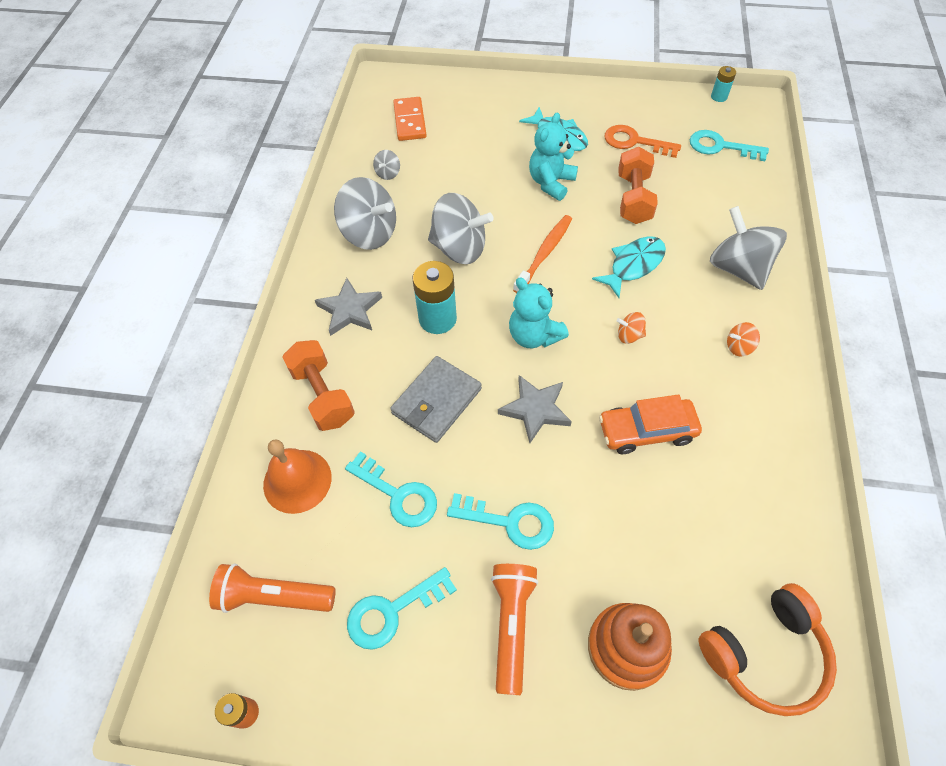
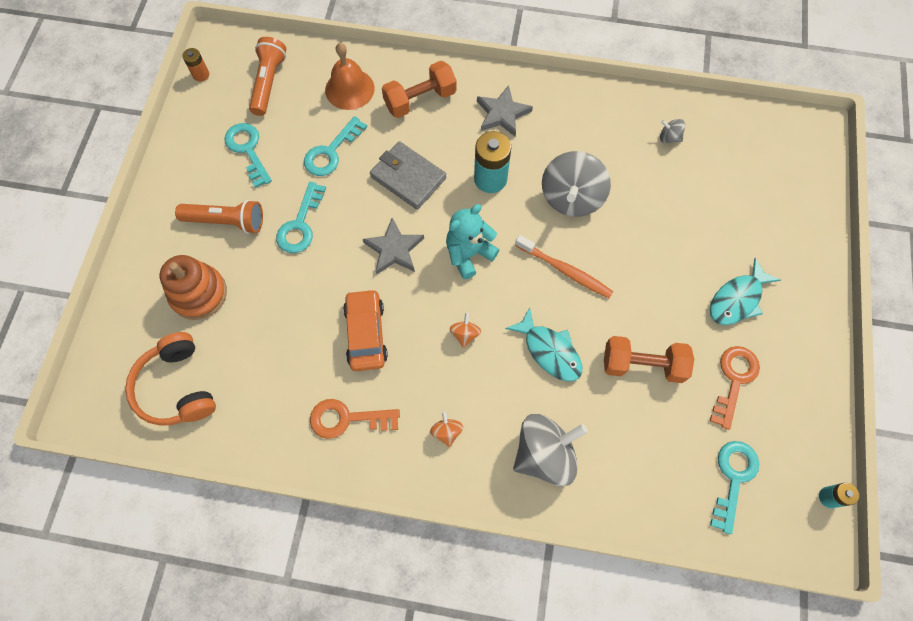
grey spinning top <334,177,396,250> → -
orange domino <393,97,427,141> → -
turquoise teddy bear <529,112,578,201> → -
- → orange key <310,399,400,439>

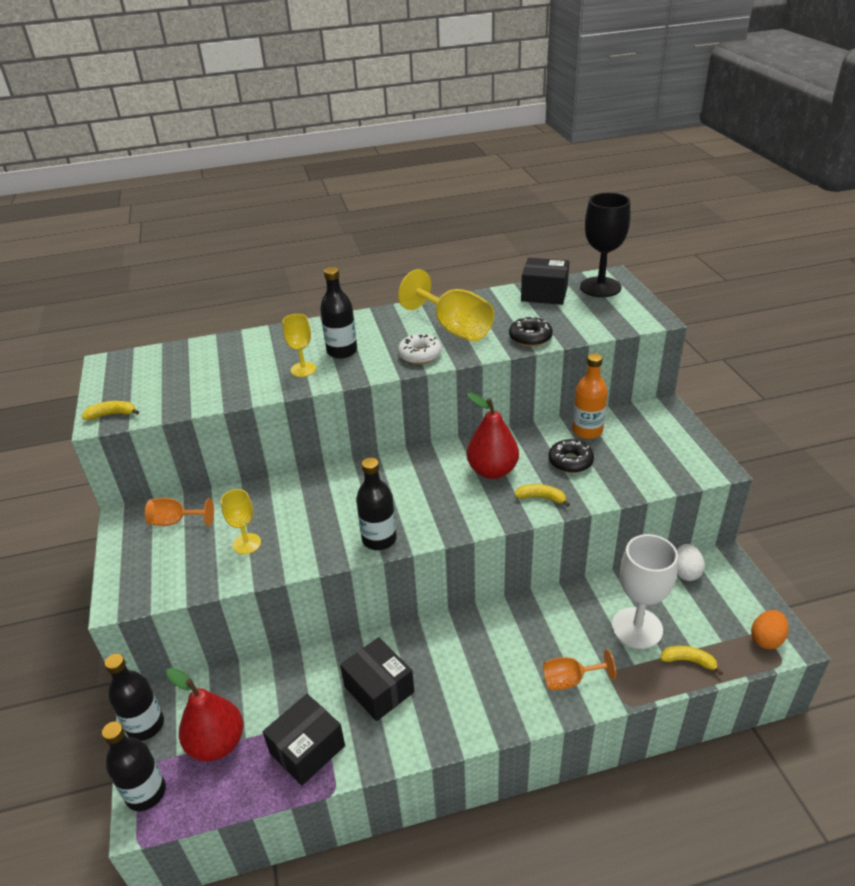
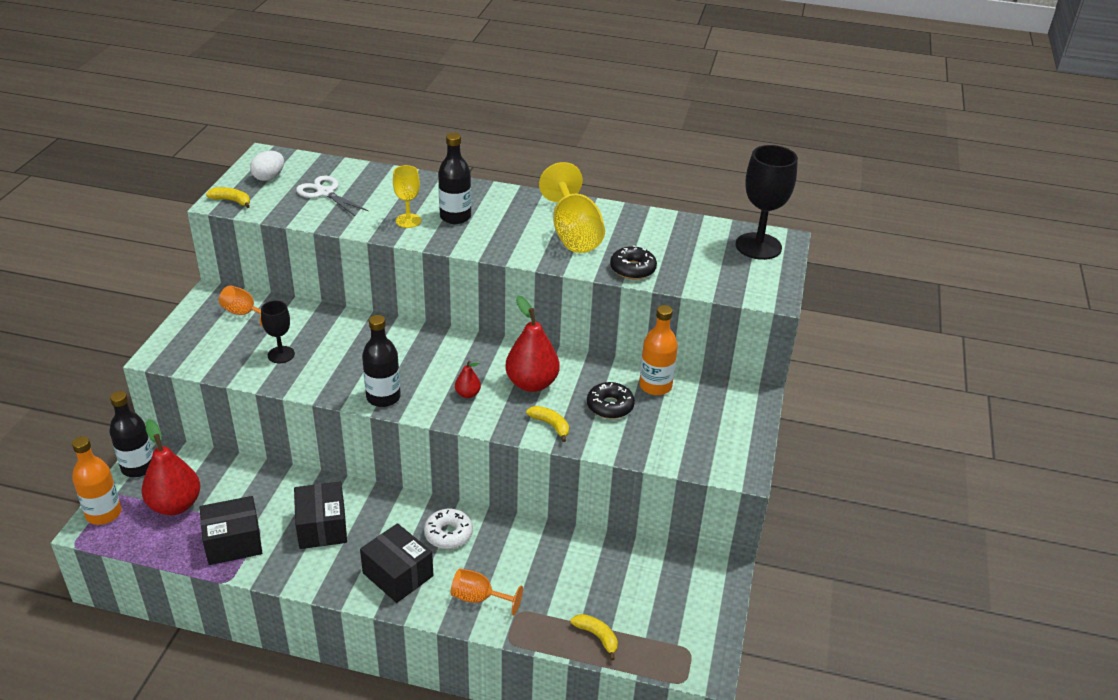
white goblet <612,534,678,649> → -
orange egg <751,610,789,649> → -
- → white scissors <296,176,368,216>
- → red pear <455,360,481,398>
white donut <398,334,442,364> → white donut <424,509,473,549>, shifted
black box <521,258,569,305> → black box <360,523,434,603>, shifted
white egg <677,544,705,581> → white egg <250,151,284,181>, shifted
black bottle <102,722,166,811> → orange bottle <72,436,122,525>
yellow goblet <221,489,261,554> → black goblet <261,301,295,363>

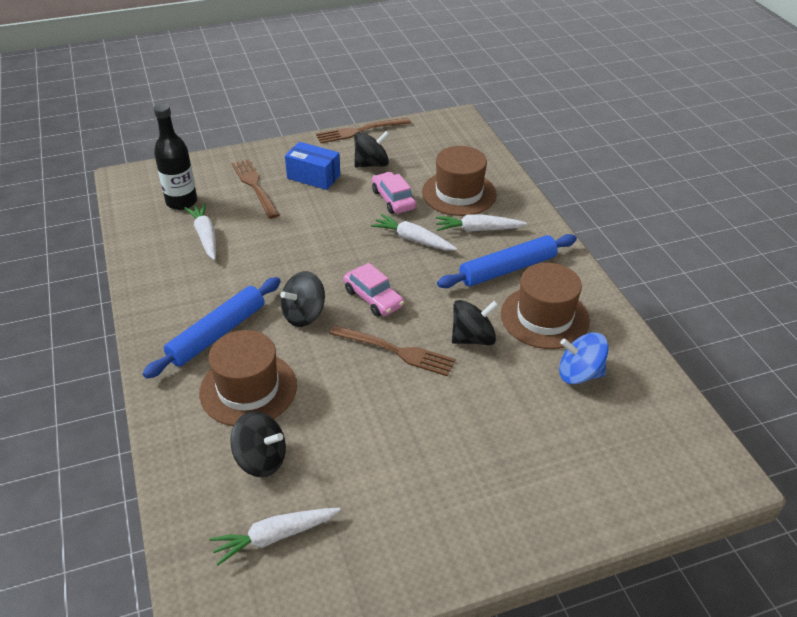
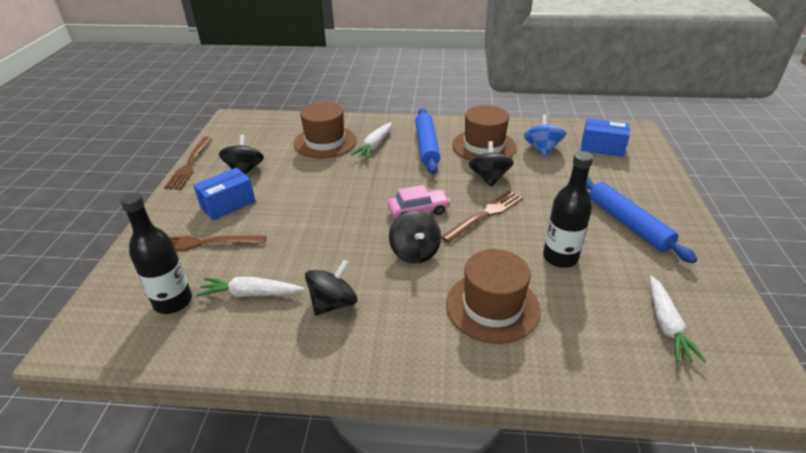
white carrot <371,214,457,250> → -
pink car <372,172,416,214> → -
- → black bottle <543,151,593,268>
- → blue box <581,118,630,157>
blue rolling pin <143,277,281,379> → blue rolling pin <586,177,697,263>, shifted
black spinning top <230,411,286,477> → black spinning top <305,260,358,316>, shifted
blue spinning top <559,333,609,384> → blue spinning top <524,114,566,156>, 150 degrees clockwise

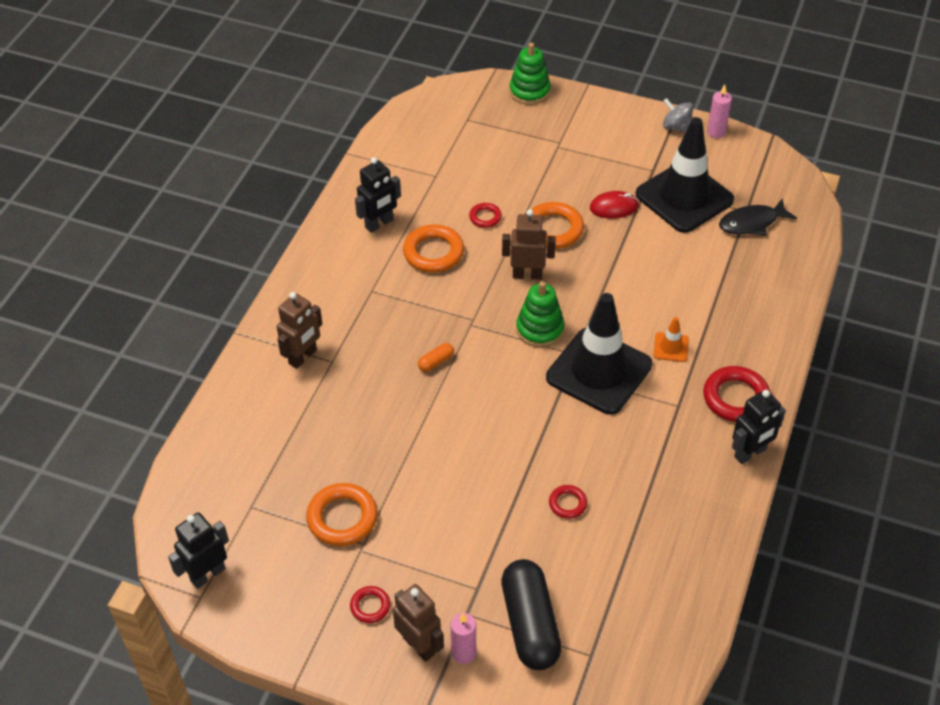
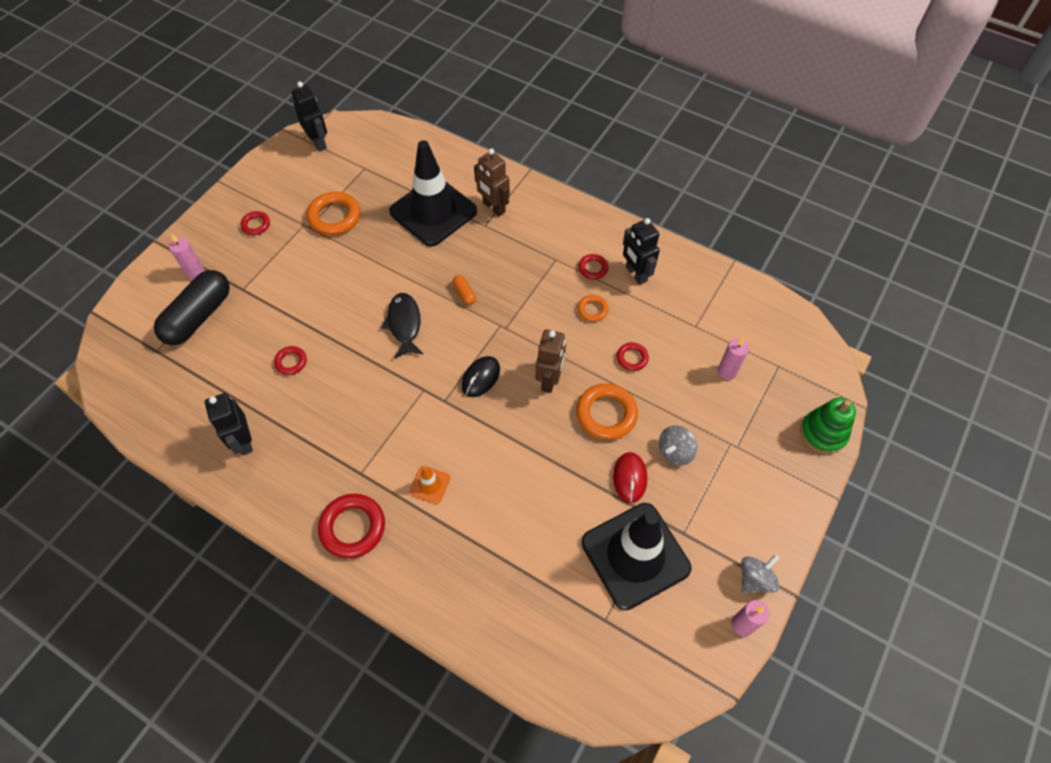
brown robot <393,584,444,662> → -
- → red ring <578,254,608,279>
- → grey spinning top <659,425,697,466>
- → pink candle <718,337,749,380>
black traffic cone <546,293,652,415> → black traffic cone <389,140,477,246>, shifted
black fish <719,198,797,235> → black fish <381,293,423,359>, shifted
black robot <732,390,786,464> → black robot <205,393,253,455>, shifted
green stacking toy <516,281,564,347> → black mouse <462,356,500,397>
black capsule <501,559,562,670> → black capsule <154,270,230,345>, 60 degrees counterclockwise
orange ring <403,225,464,273> → orange ring <578,295,609,322>, x0.54

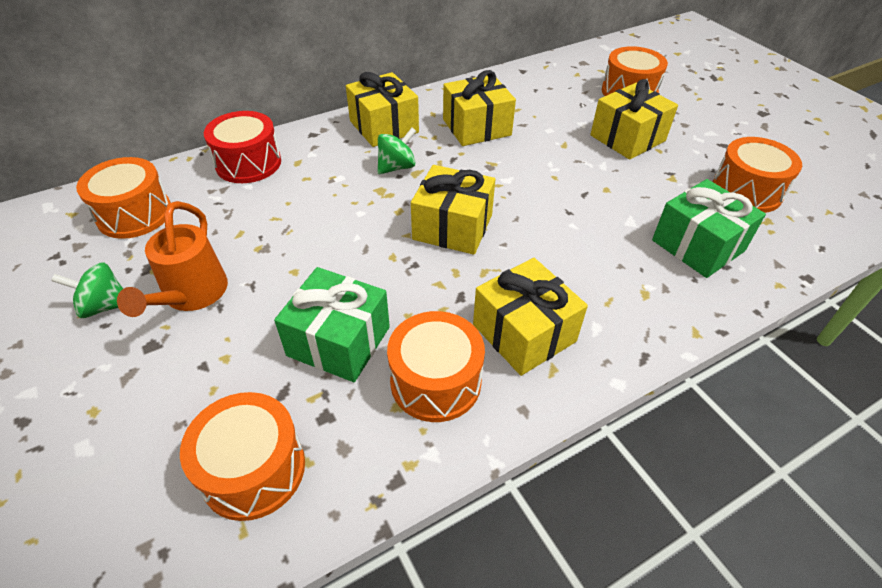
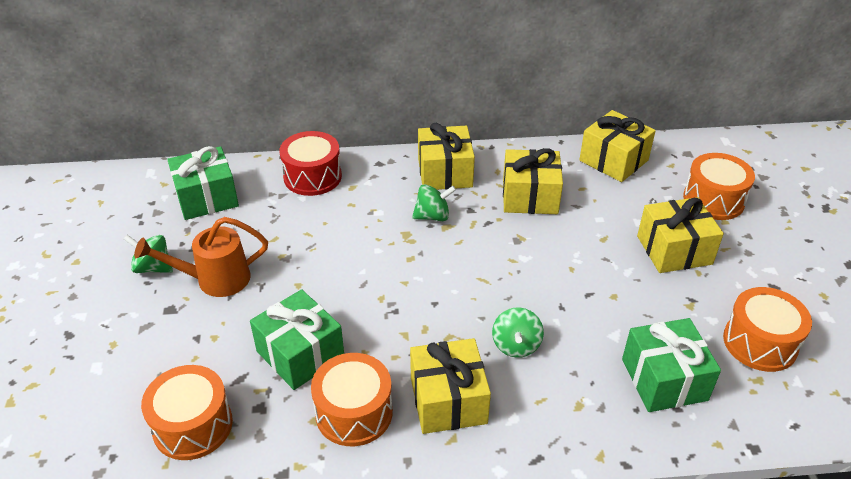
- → green spinning top <492,308,544,358>
yellow gift <411,165,495,255> → yellow gift <579,110,656,182>, shifted
orange drum <76,157,171,239> → green gift <167,146,239,220>
orange watering can <117,201,228,317> → orange watering can <134,217,268,297>, 45 degrees clockwise

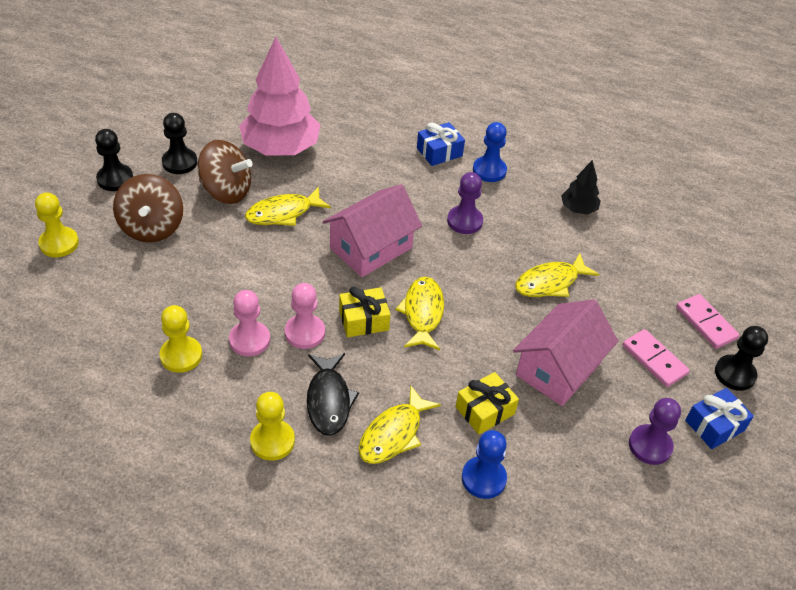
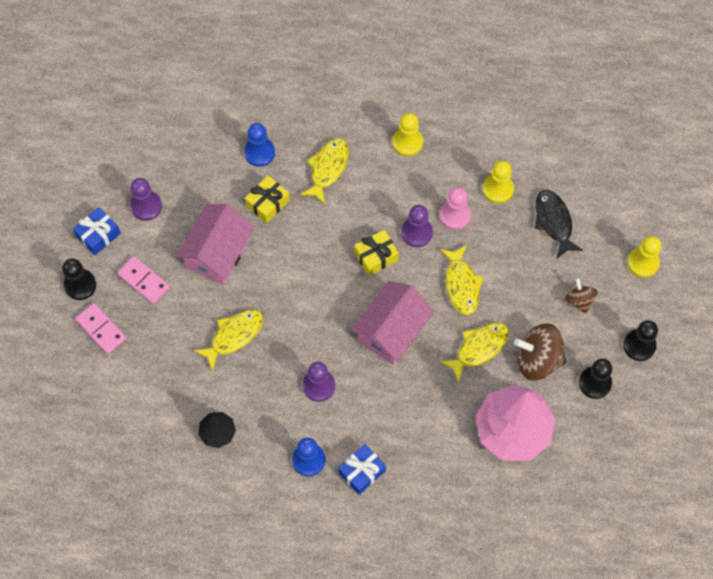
black fish <307,353,359,436> → black fish <535,190,583,258>, shifted
yellow fish <396,277,444,350> → yellow fish <440,245,484,315>, shifted
pink pawn <285,283,325,349> → purple pawn <401,205,433,247>
brown spinning top <113,174,183,243> → brown spinning top <565,278,598,314>, x0.57

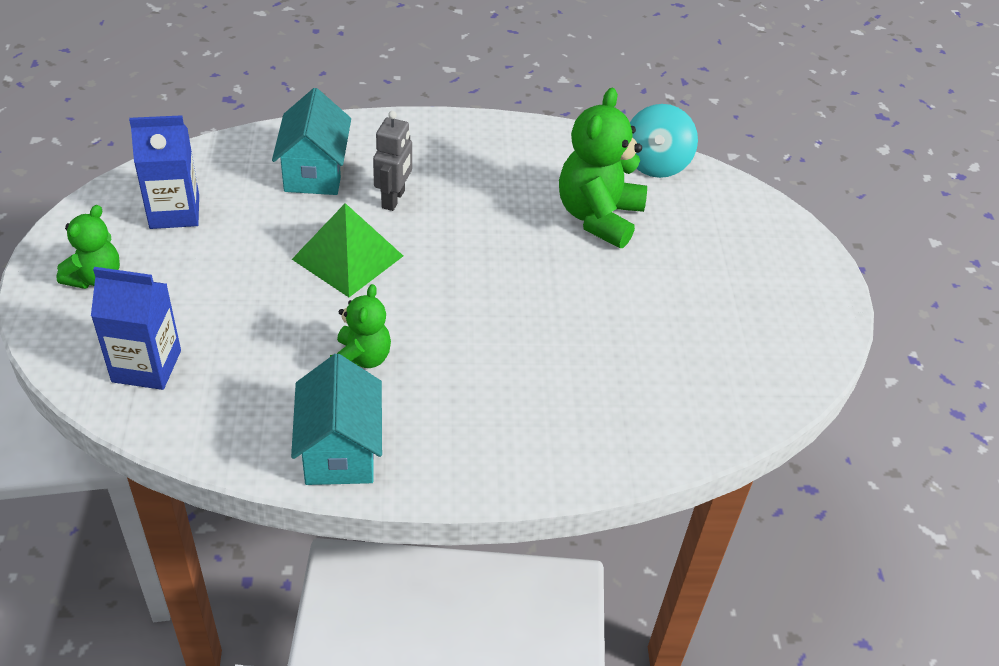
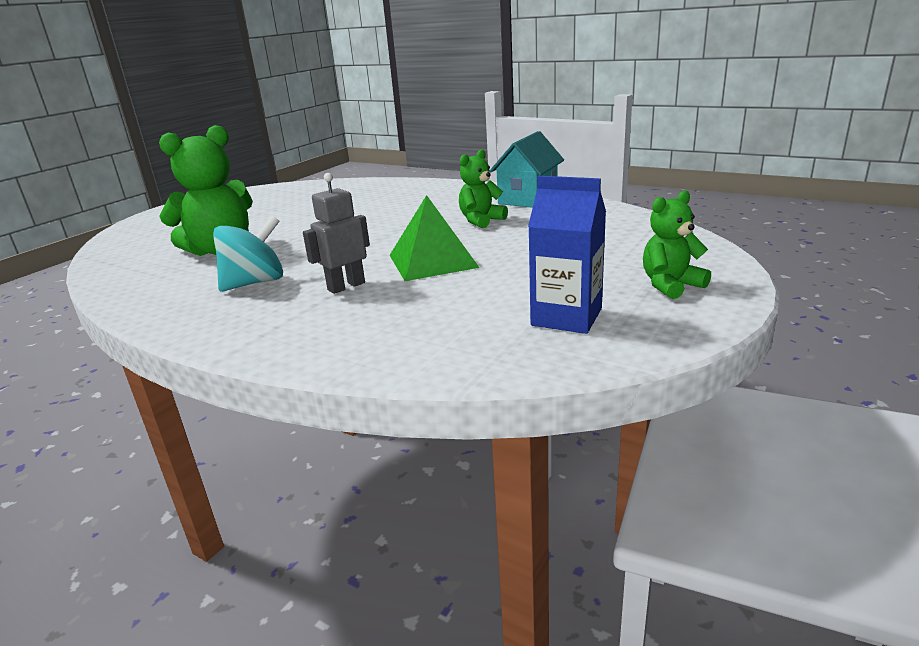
blue carton <91,267,181,390> → -
turquoise house <272,88,351,195> → -
turquoise spinning top <630,104,698,178> → turquoise spinning top <213,215,283,291>, shifted

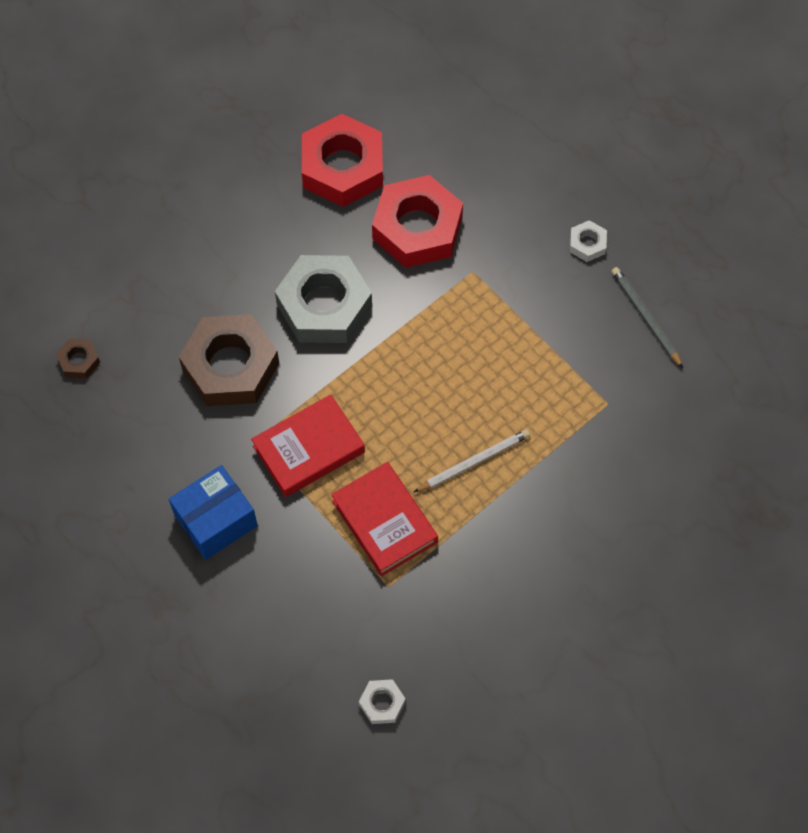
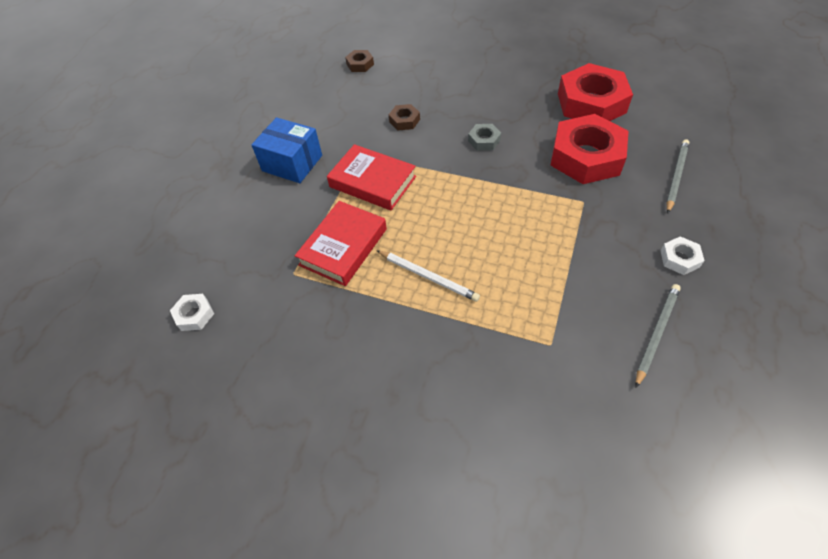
- → grey pencil <666,140,689,213>
brown nut <179,314,279,406> → brown nut <389,104,420,130>, x0.44
grey nut <275,255,372,343> → grey nut <468,124,501,151>, x0.44

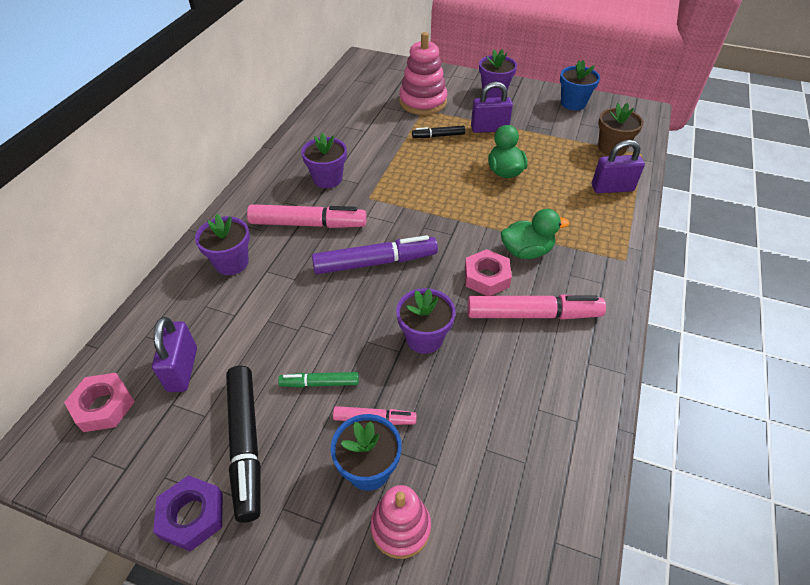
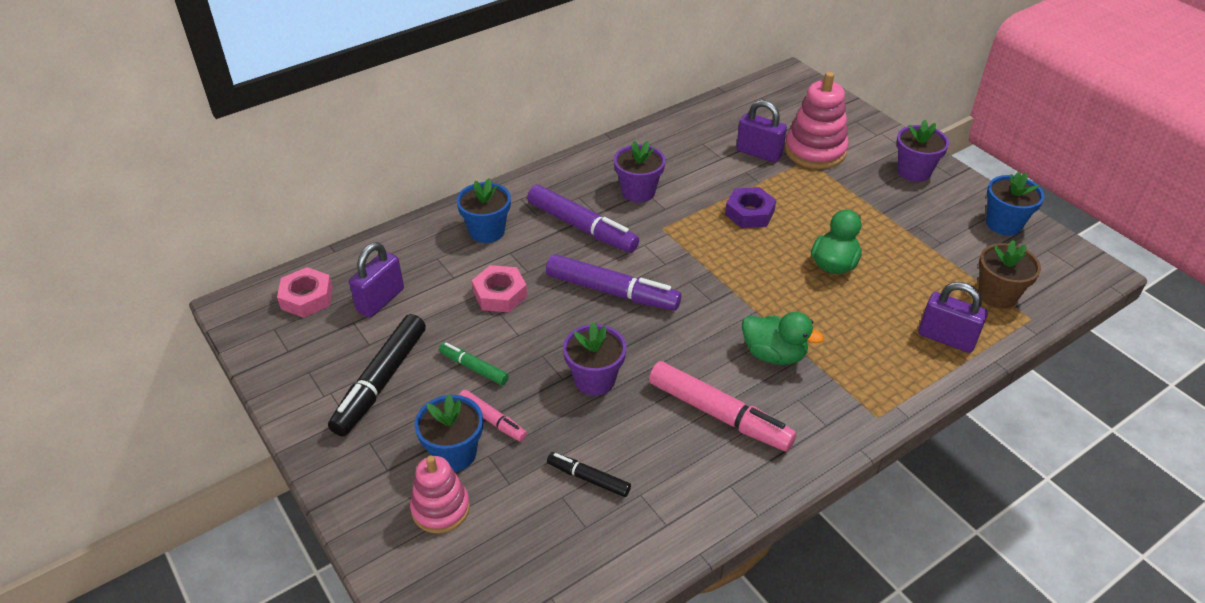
purple nut <153,475,223,552> → purple nut <725,187,776,228>, shifted
black marker <412,125,465,138> → black marker <547,452,631,497>, shifted
pink nut <465,249,512,296> → pink nut <472,265,527,312>, shifted
purple padlock <471,82,513,133> → purple padlock <736,100,787,163>, shifted
purple flower pot <195,214,250,275> → blue flower pot <456,178,511,243>
pink marker <247,204,367,228> → purple marker <527,185,639,253>

